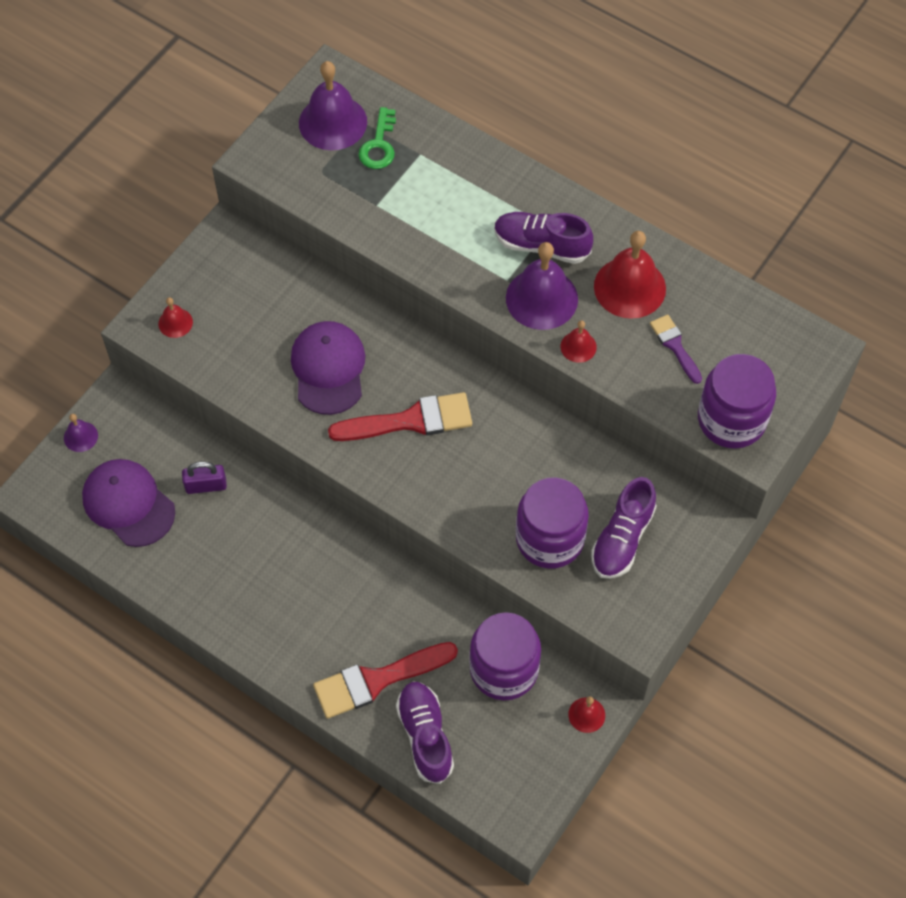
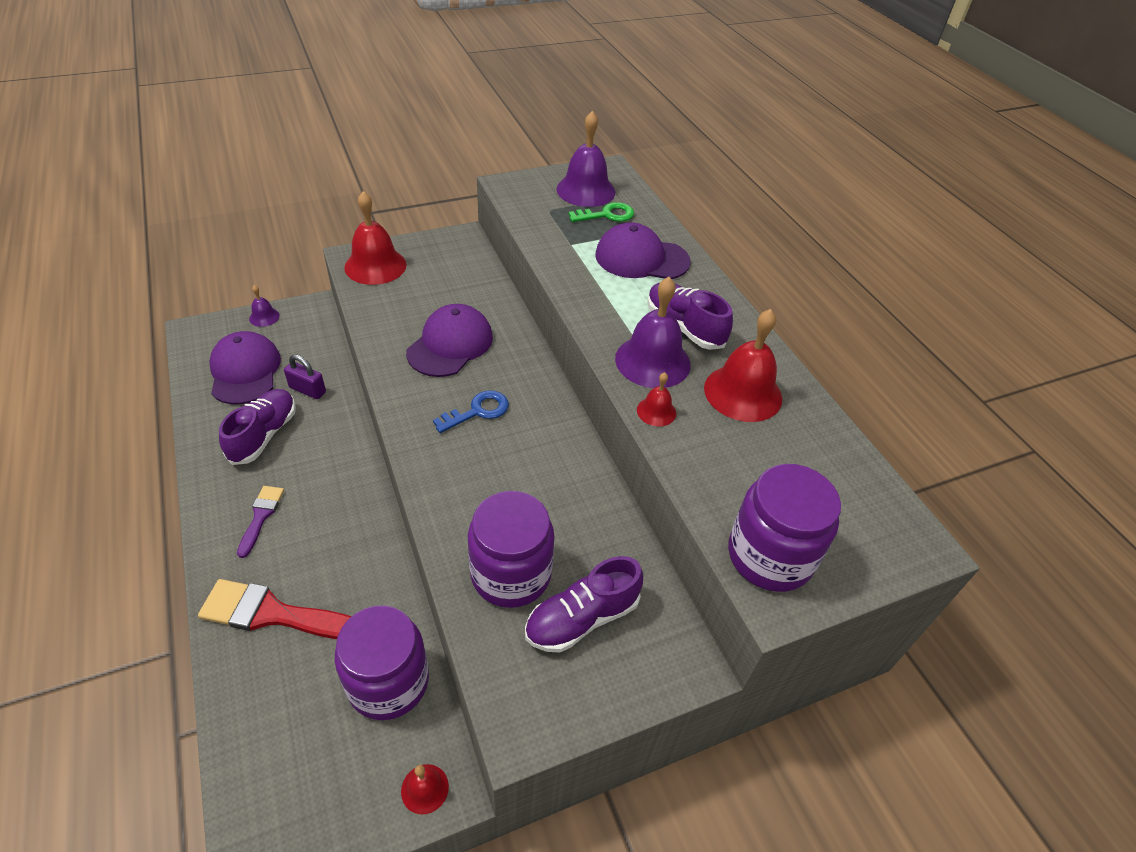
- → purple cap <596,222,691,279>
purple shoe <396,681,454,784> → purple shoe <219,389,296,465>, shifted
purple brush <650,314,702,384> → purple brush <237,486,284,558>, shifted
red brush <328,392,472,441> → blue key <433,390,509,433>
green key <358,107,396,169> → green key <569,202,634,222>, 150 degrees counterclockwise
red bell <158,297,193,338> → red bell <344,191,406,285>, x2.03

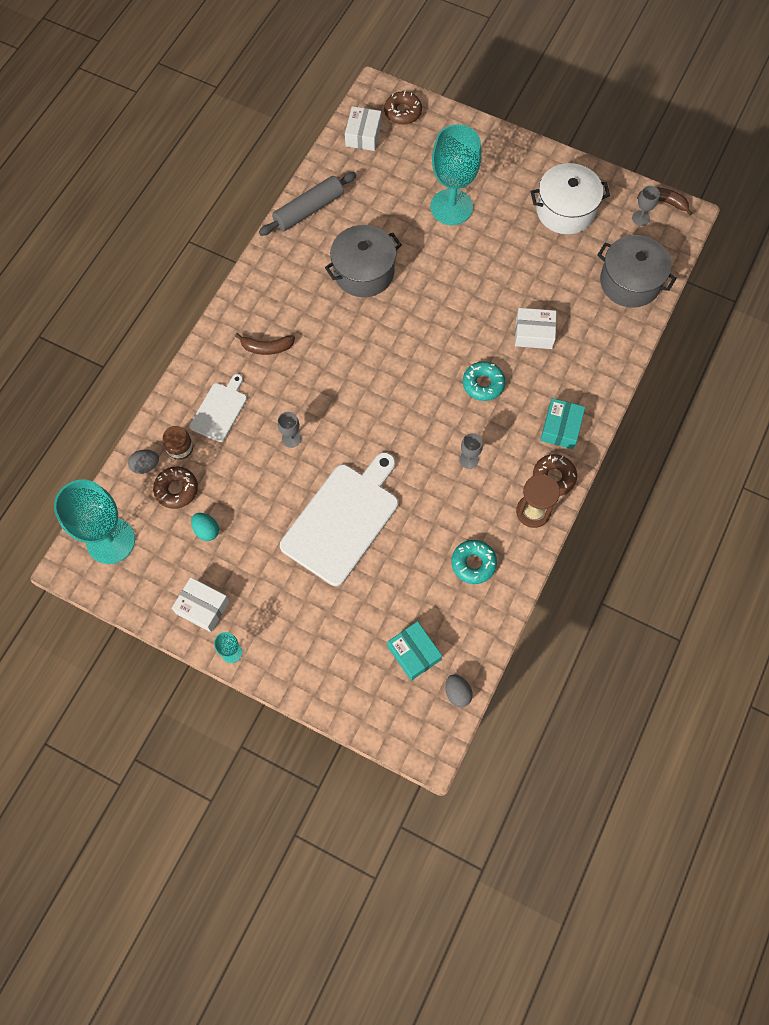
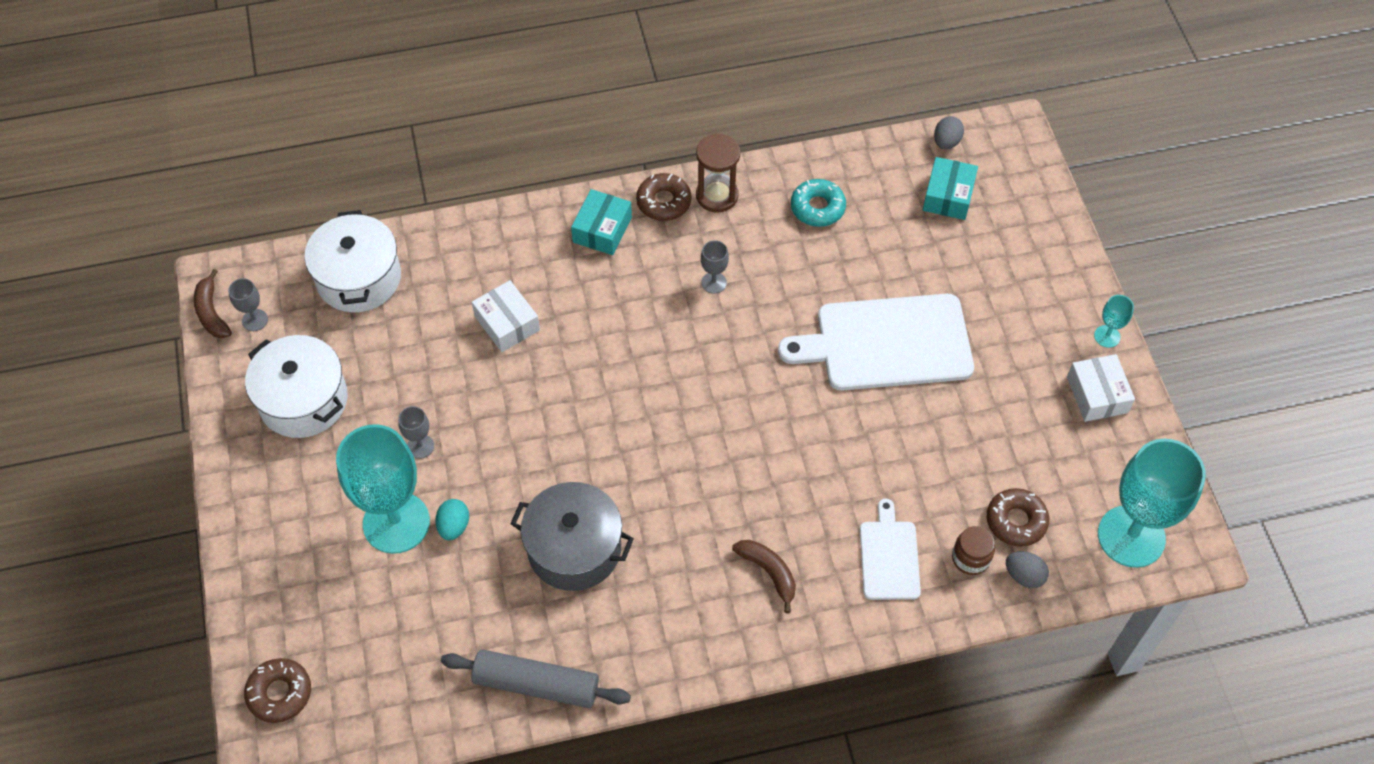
white box <345,106,382,151> → -
turquoise donut <463,361,505,401> → -
turquoise egg <191,513,219,541> → turquoise egg <435,499,469,540>, shifted
grey goblet <278,412,301,448> → grey goblet <398,406,434,459>, shifted
grey pot <597,235,677,308> → white pot <304,210,401,313>
white cutting board <189,374,247,442> → white cutting board <860,499,921,600>, 105 degrees clockwise
turquoise box <540,398,585,449> → turquoise box <571,189,632,255>, 45 degrees counterclockwise

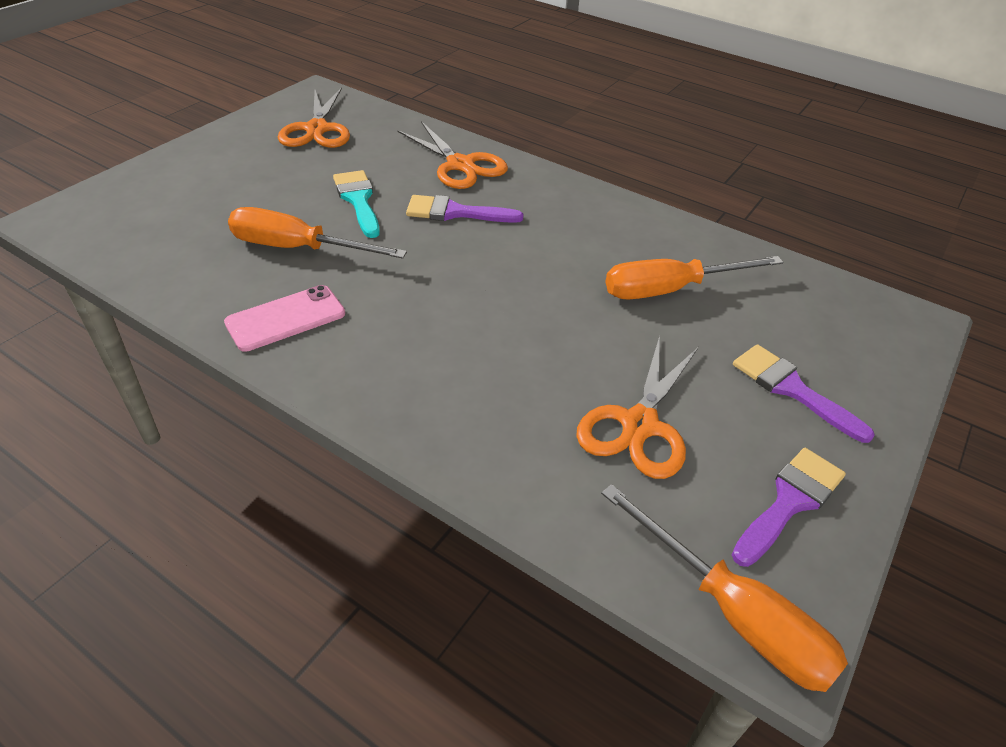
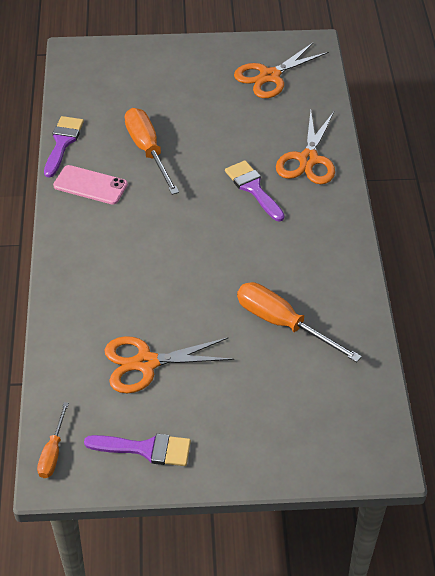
turquoise brush <333,170,380,238> → -
purple brush <733,344,875,443> → purple brush <44,116,84,177>, shifted
orange screwdriver <601,484,848,692> → orange screwdriver <37,402,69,478>, x0.56

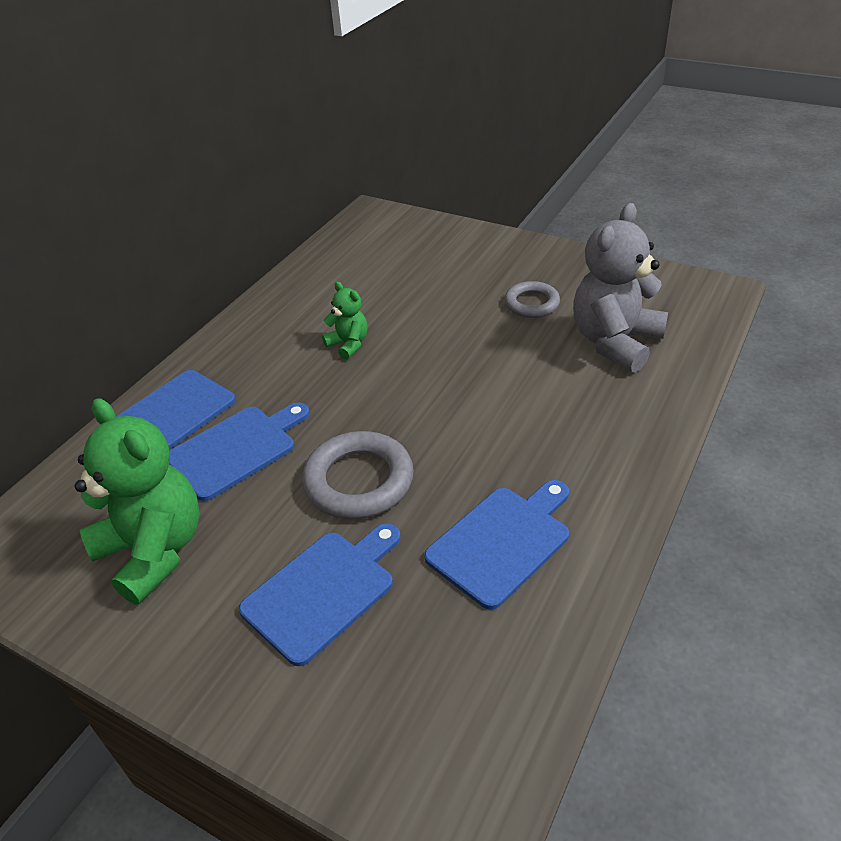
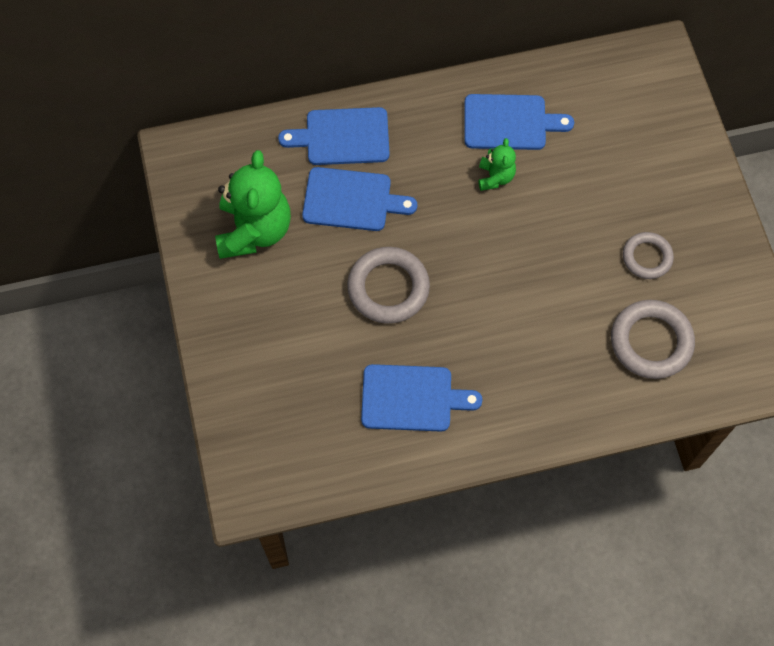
blue cutting board <239,523,401,666> → blue cutting board <464,94,574,150>, shifted
grey teddy bear <573,203,668,373> → grey ring <611,300,695,379>

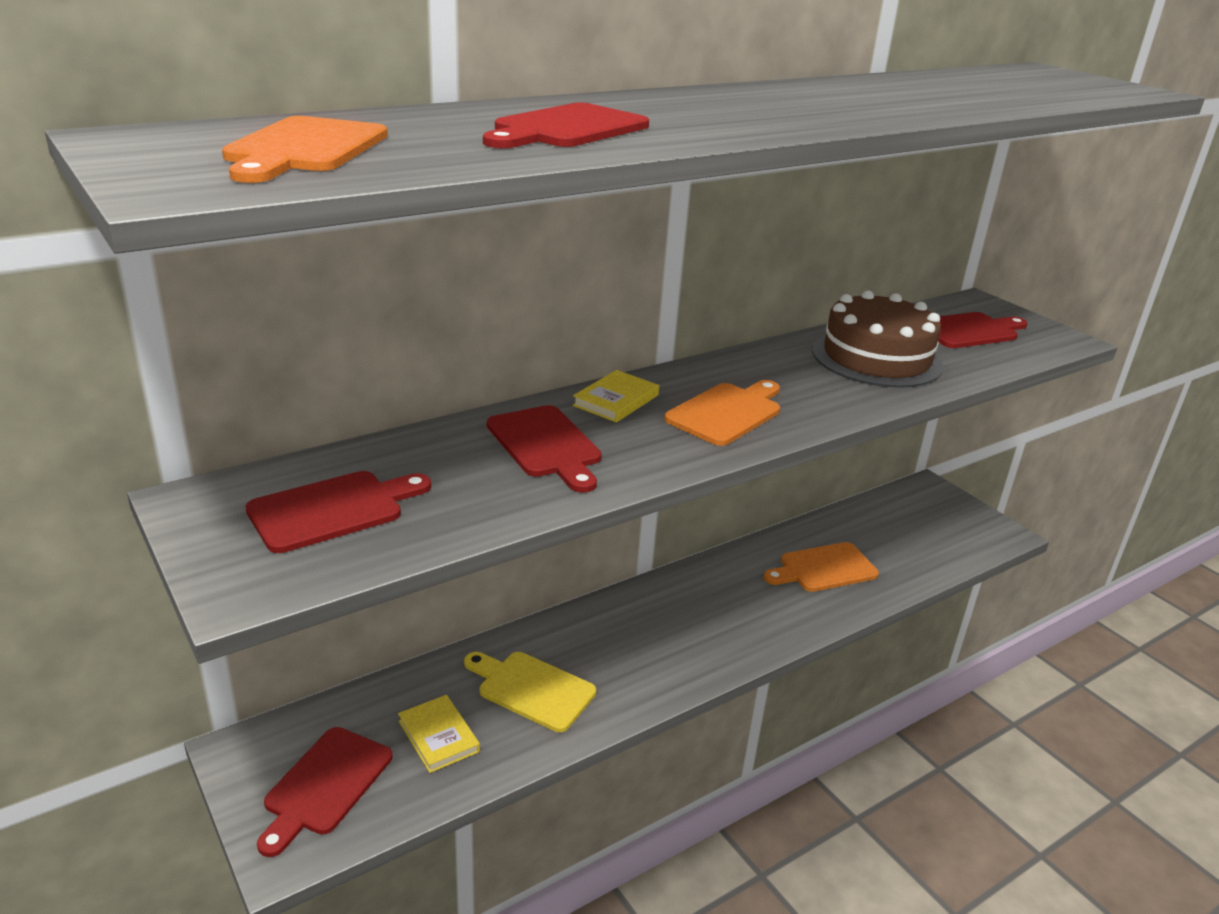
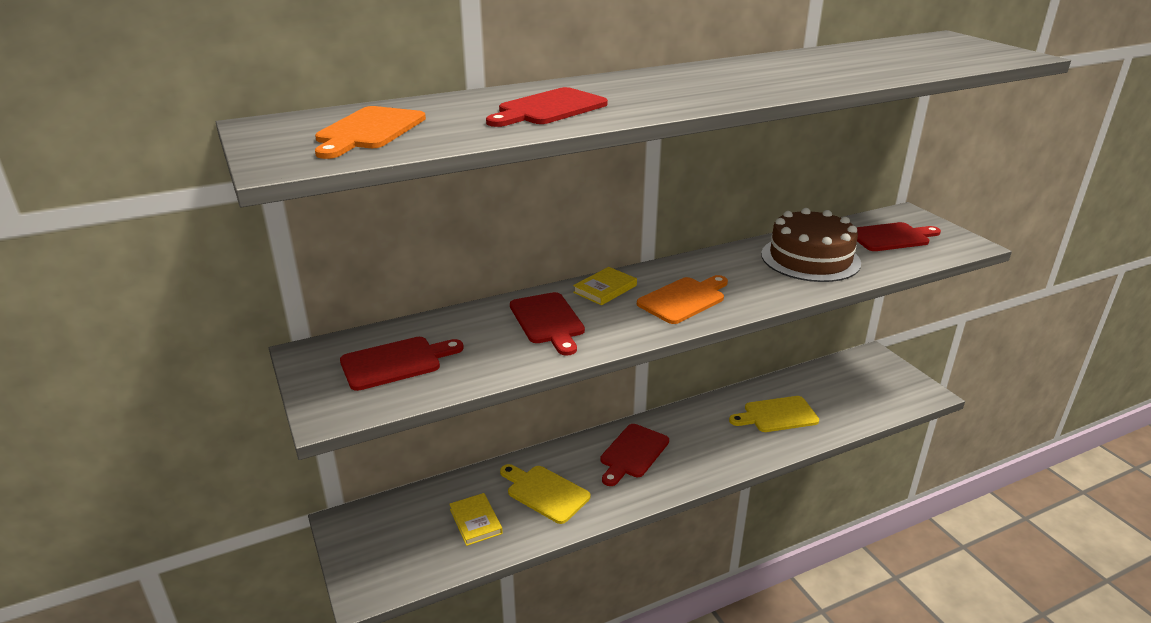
red cutting board <257,727,392,857> → red cutting board <600,424,669,486>, shifted
orange cutting board <764,542,879,592> → yellow cutting board <729,396,819,432>

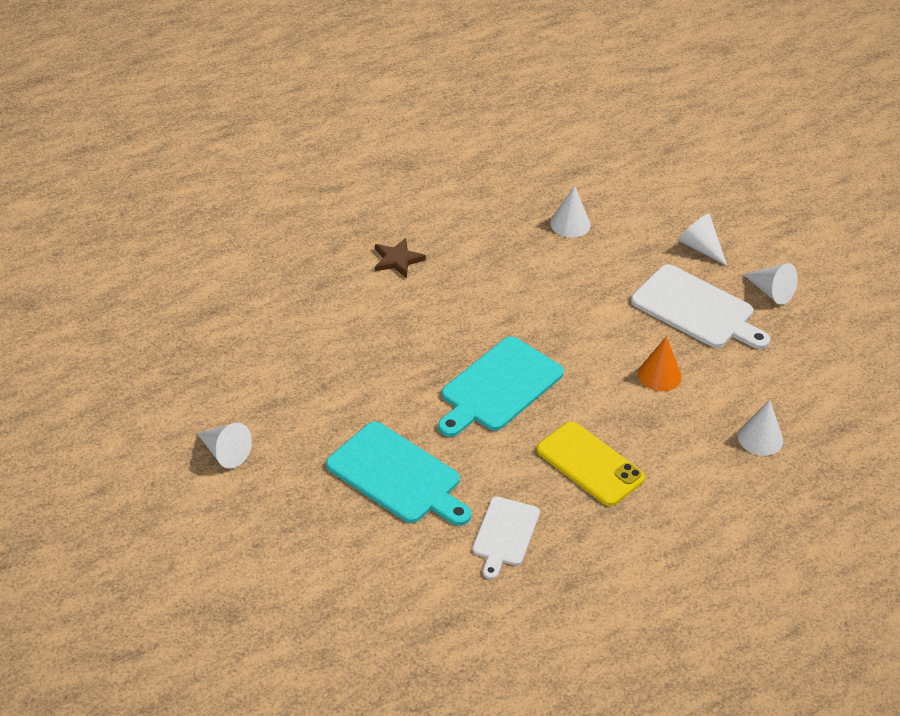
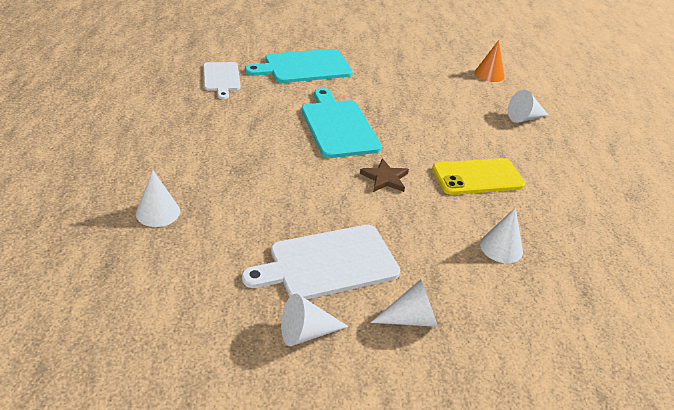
white cone <197,423,252,469> → white cone <508,90,549,123>, shifted
brown star <375,238,426,278> → brown star <360,158,409,192>, shifted
yellow phone <537,421,645,506> → yellow phone <432,158,525,195>, shifted
orange cone <638,336,682,391> → orange cone <475,40,505,82>, shifted
white cutting board <472,497,540,579> → white cutting board <203,62,241,99>, 150 degrees counterclockwise

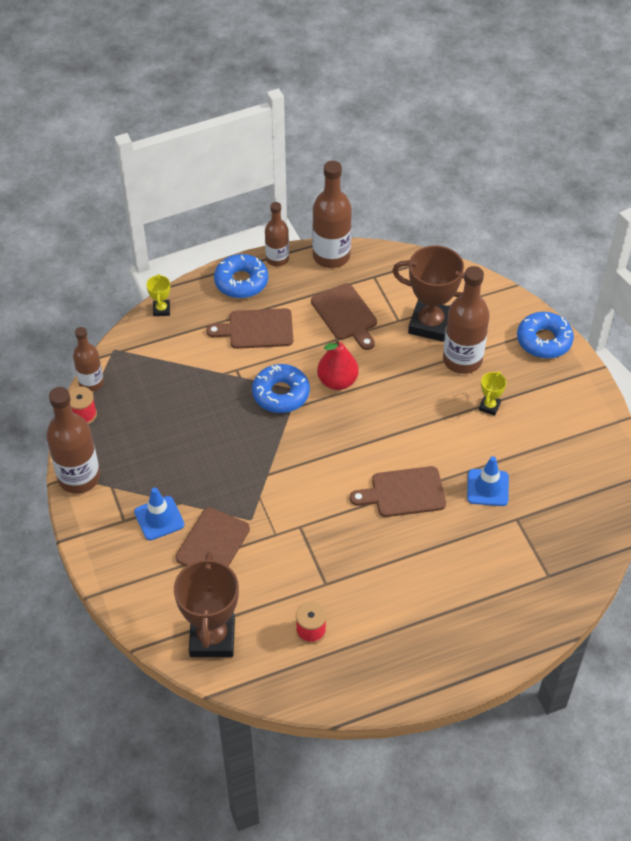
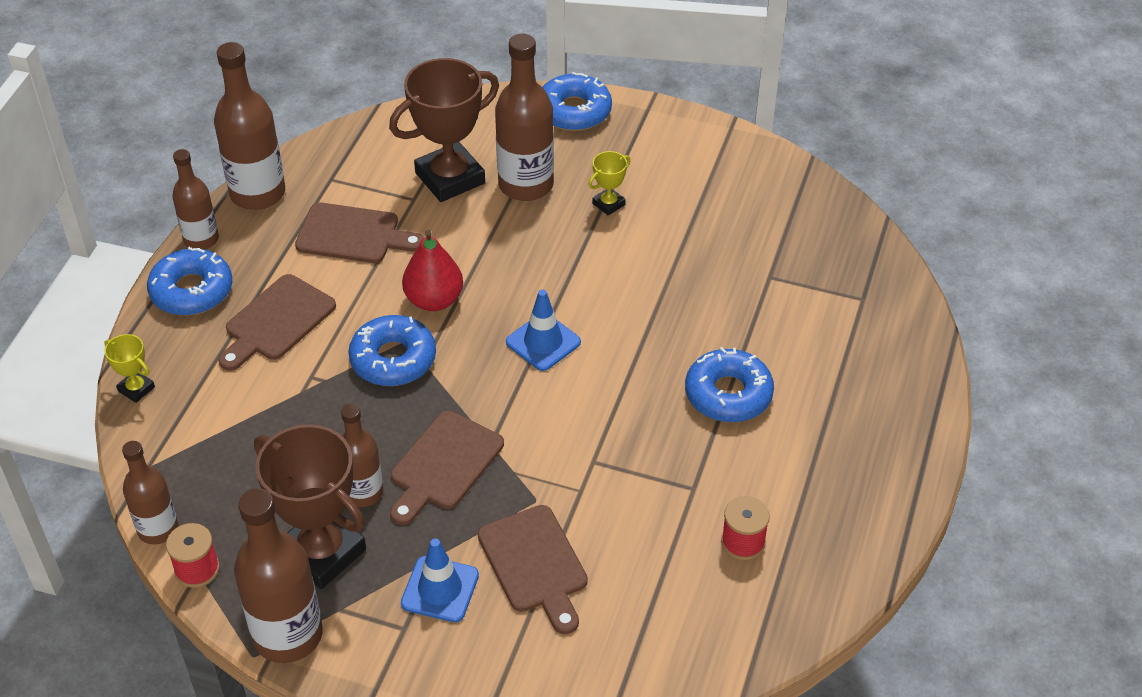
- → brown bottle <341,403,383,507>
- → blue donut <685,347,774,422>
brown trophy <174,552,239,657> → brown trophy <254,424,366,589>, shifted
brown cutting board <350,466,446,517> → brown cutting board <390,411,504,525>, shifted
blue traffic cone <467,456,509,506> → blue traffic cone <506,290,581,371>, shifted
yellow trophy <479,371,506,416> → yellow trophy <588,151,630,216>, 75 degrees clockwise

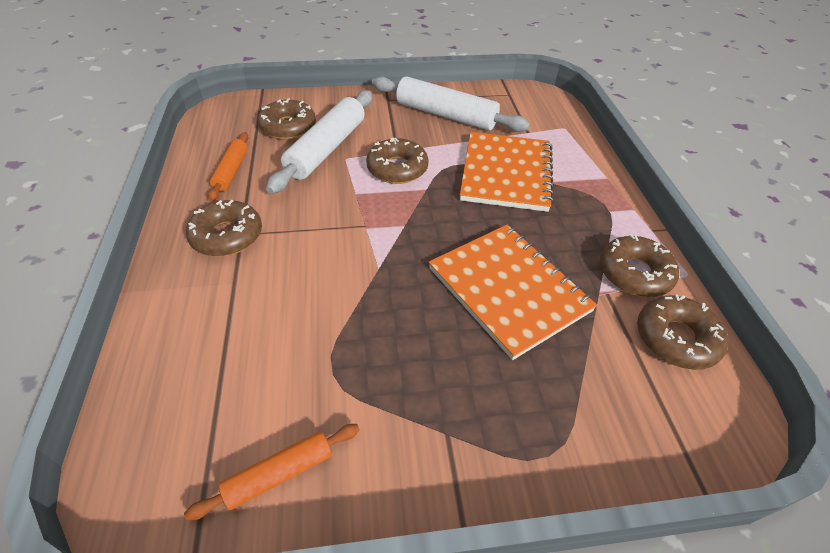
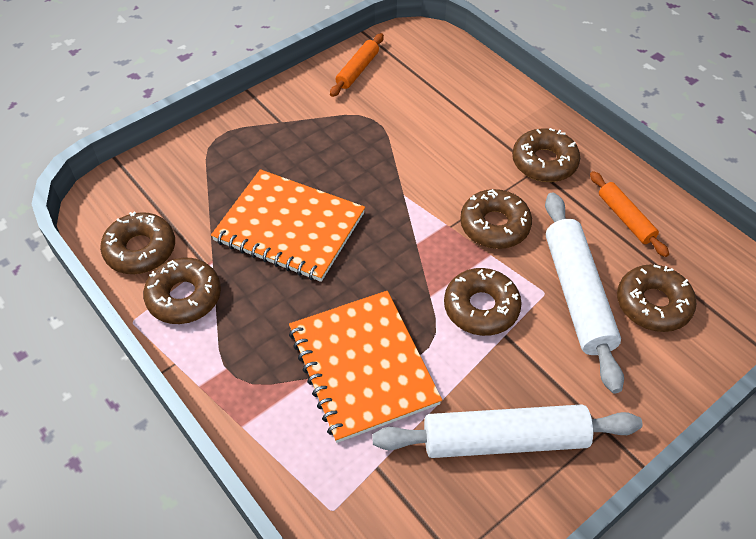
- → brown donut <460,189,532,249>

